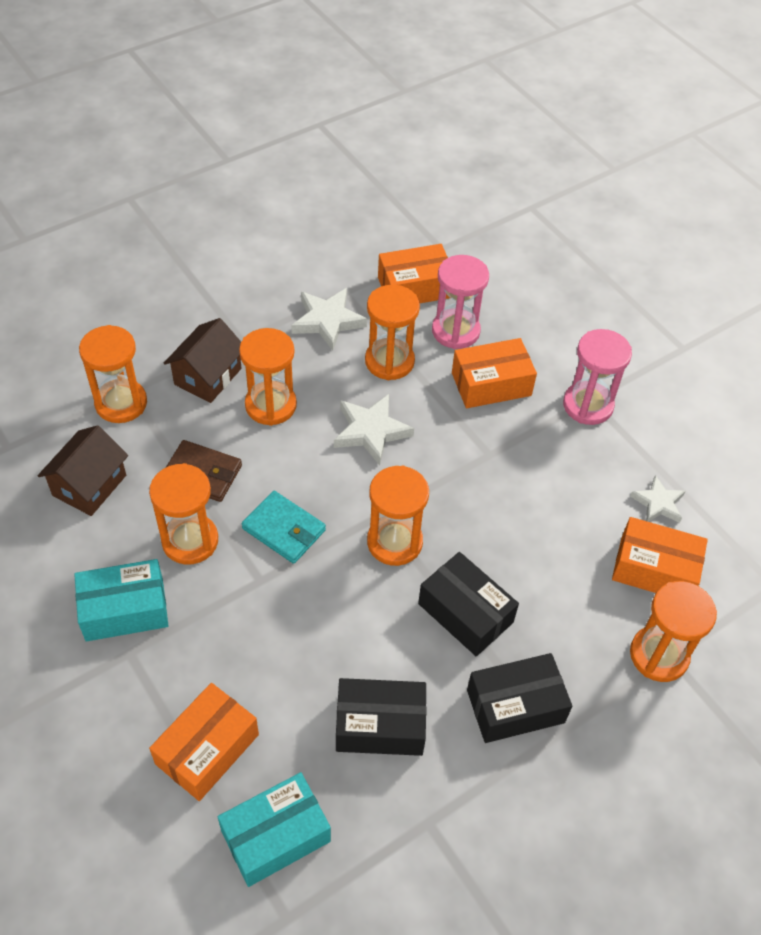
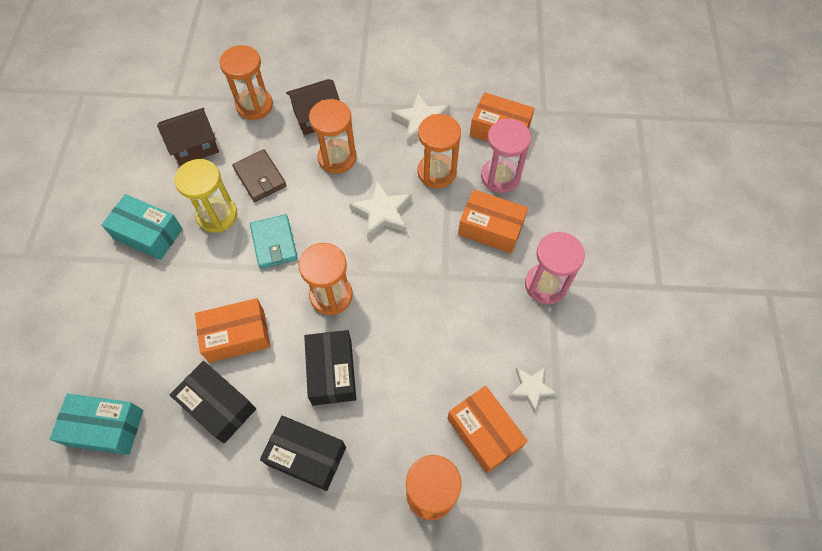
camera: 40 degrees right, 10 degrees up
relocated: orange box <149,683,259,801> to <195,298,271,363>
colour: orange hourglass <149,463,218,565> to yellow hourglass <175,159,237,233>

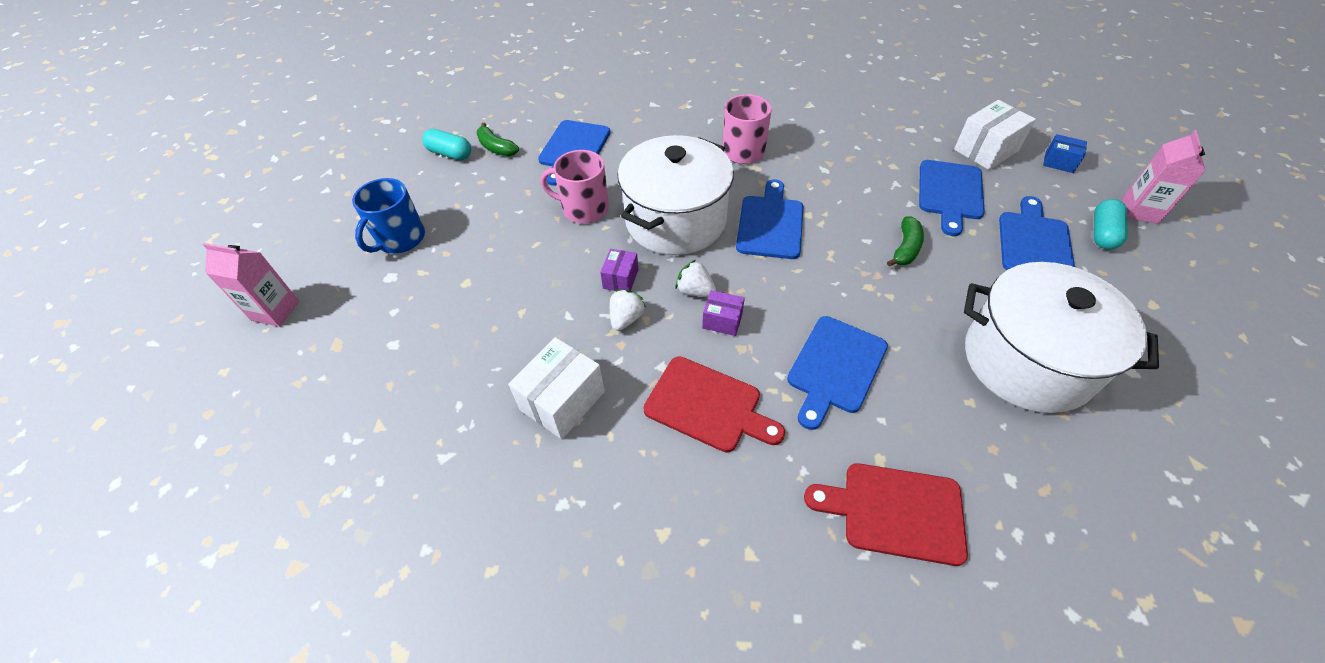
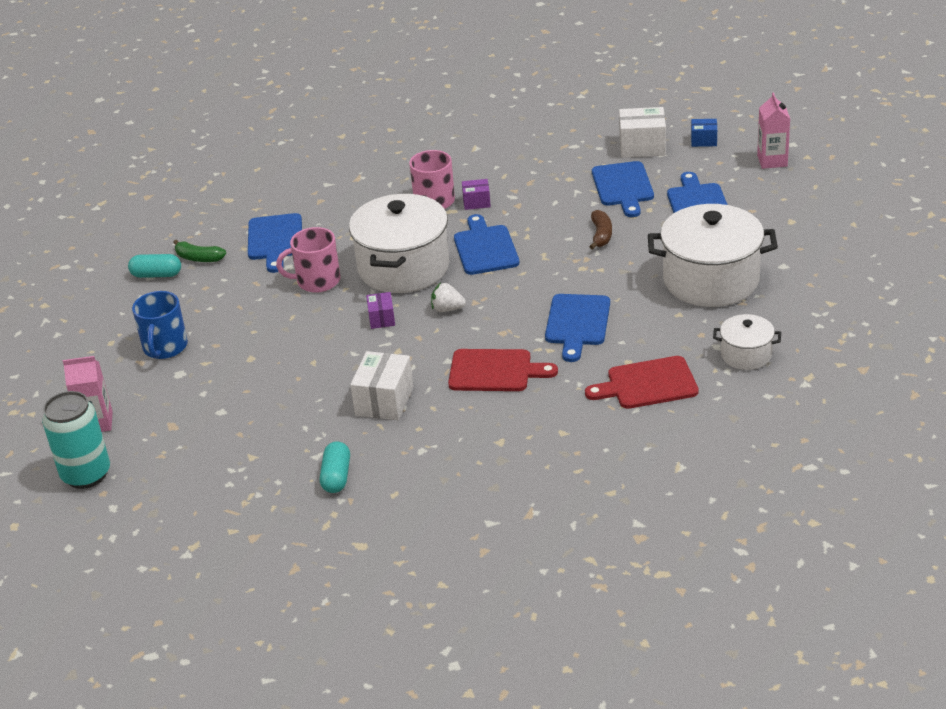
camera: 20 degrees left, 15 degrees down
missing: white strawberry <610,289,646,331>
appeared: white pot <713,314,781,370>; turquoise can <42,391,110,489>
relocated: turquoise capsule <1094,199,1128,250> to <320,441,350,493>; purple box <702,290,745,336> to <462,179,491,210>
colour: green banana <887,216,924,267> to brown banana <589,210,612,250>
spun: white box <954,100,1036,170> = <619,107,666,158> 60 degrees clockwise

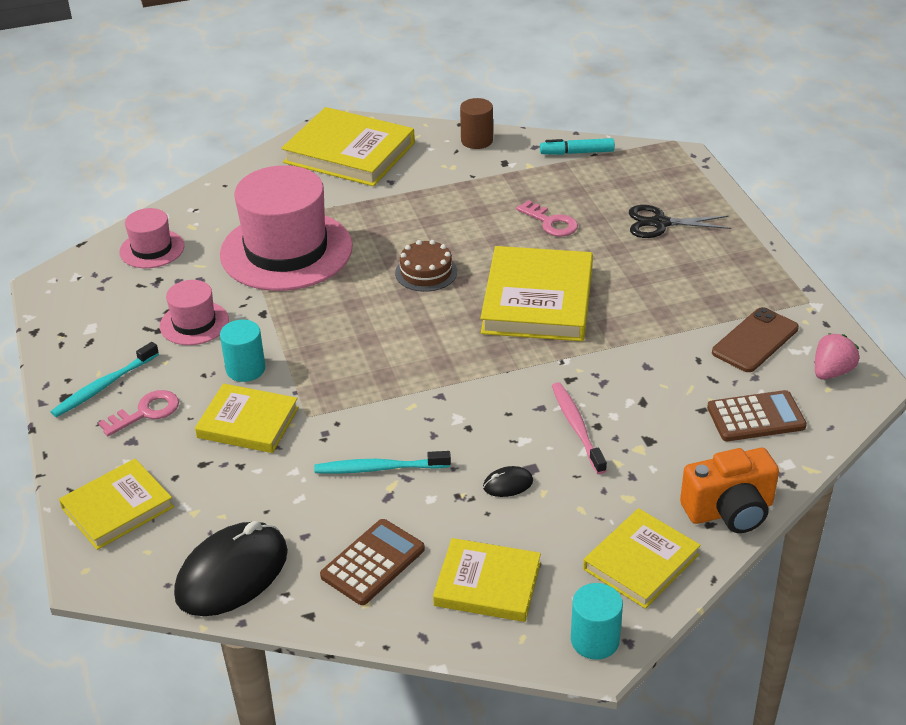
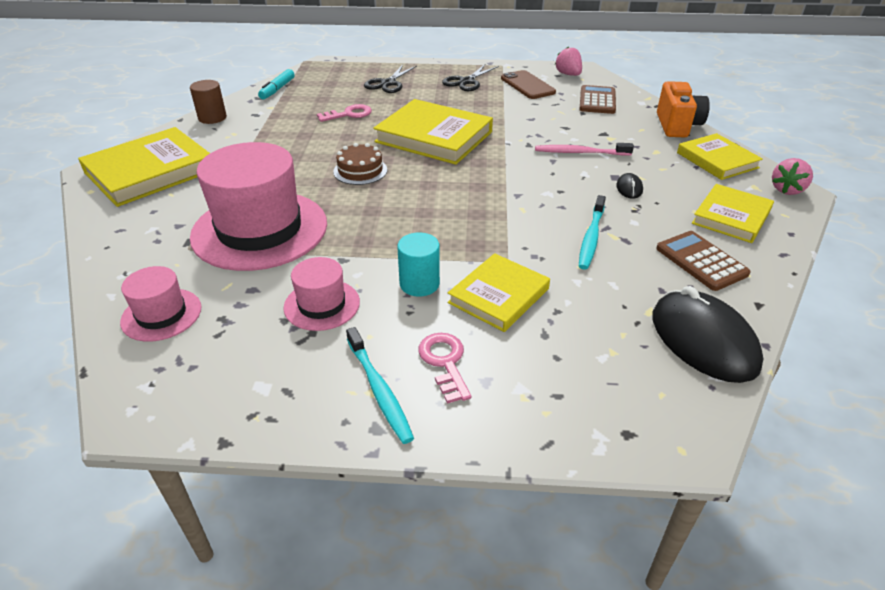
camera: 70 degrees left, 0 degrees up
missing: yellow book <59,459,174,550>
appeared: black scissors <442,64,499,91>
exchanged: turquoise cylinder <571,583,623,660> to pink strawberry <772,158,813,195>

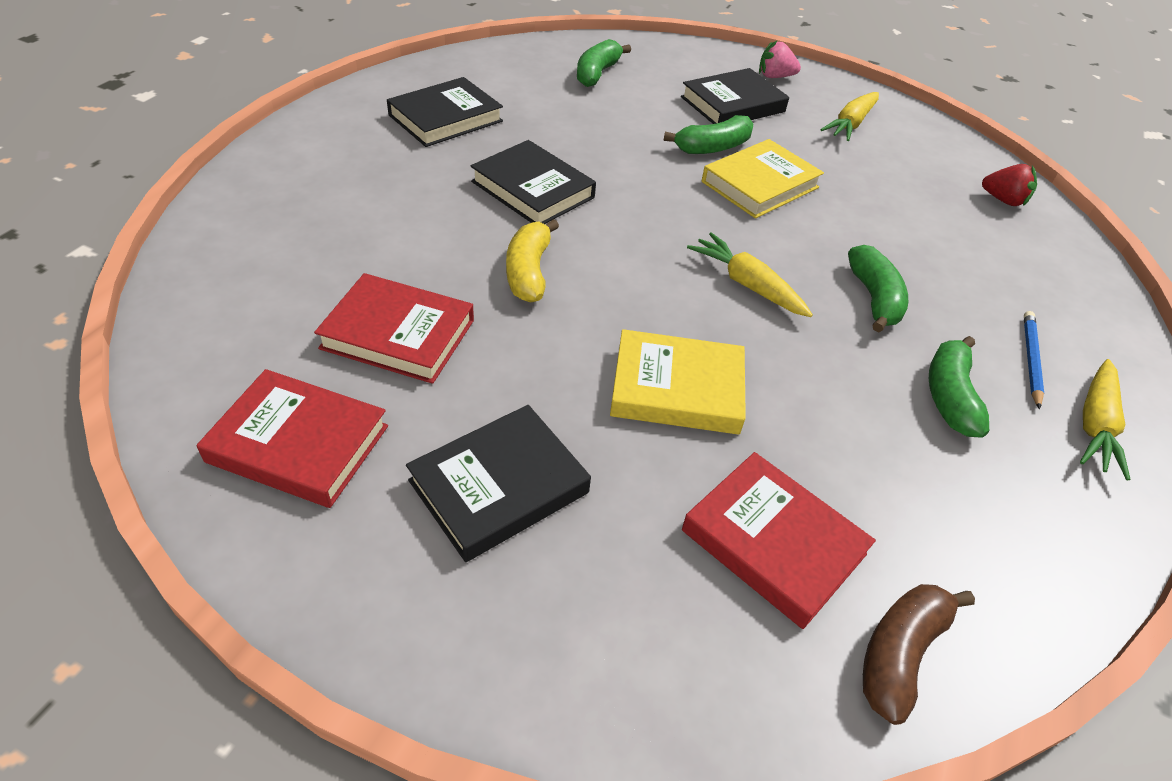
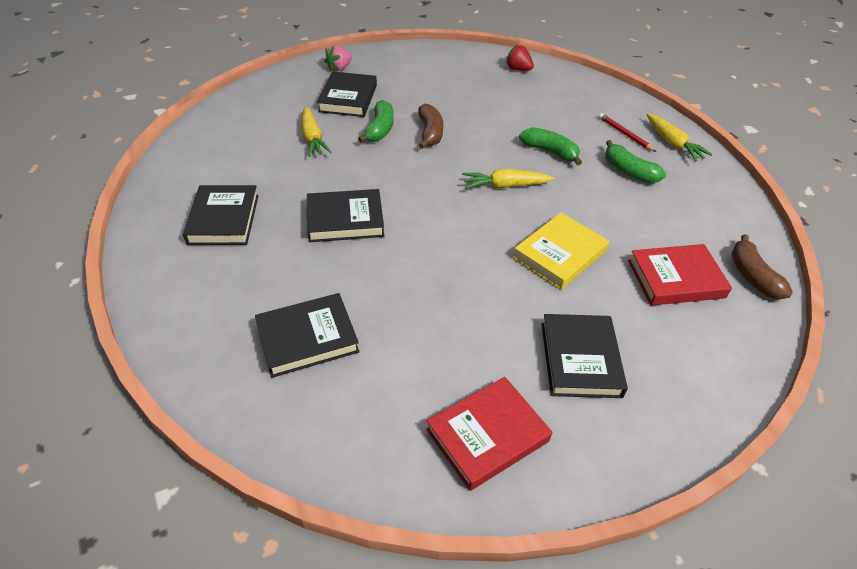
camera: 50 degrees left, 0 degrees up
missing: green banana <577,39,631,87>; yellow banana <506,219,559,303>; red book <314,273,474,384>
appeared: black book <255,293,359,378>
relocated: yellow carrot <820,92,879,141> to <302,107,332,157>
exchanged: yellow book <702,139,824,218> to brown banana <418,104,443,149>
colour: blue pencil <1024,311,1044,409> to red pencil <599,113,656,152>
spun: red strawberry <982,164,1037,206> = <505,44,534,71> 120 degrees counterclockwise

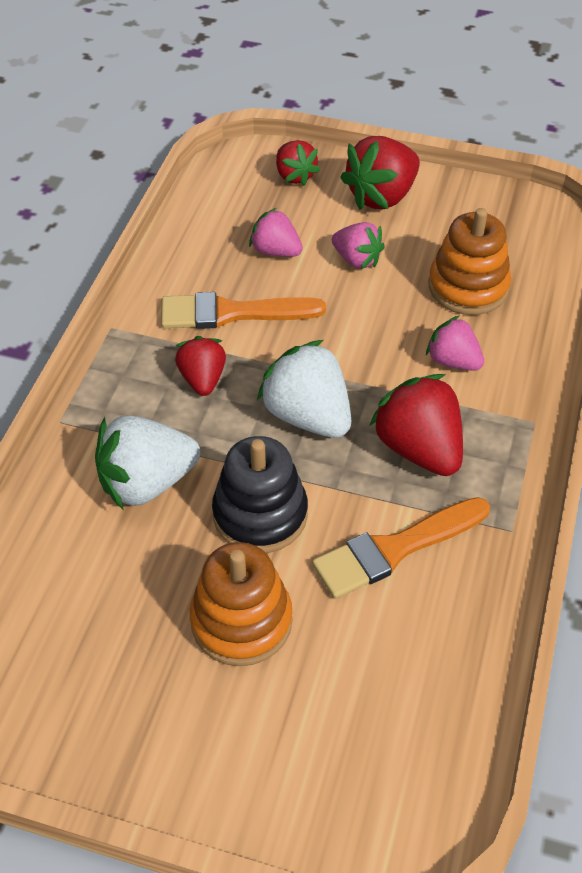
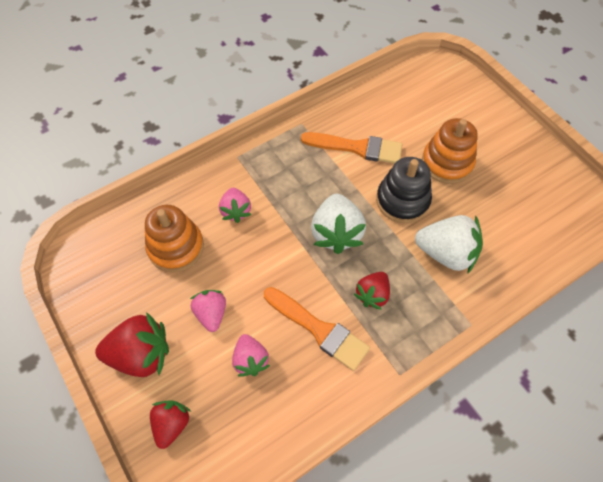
camera: 140 degrees left, 10 degrees up
missing: red strawberry <369,374,463,476>

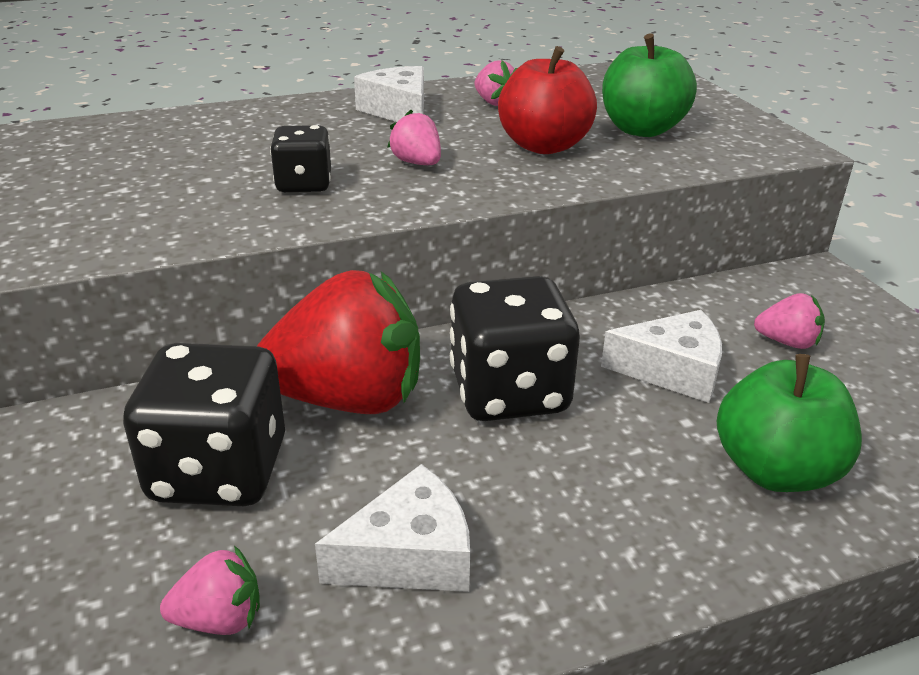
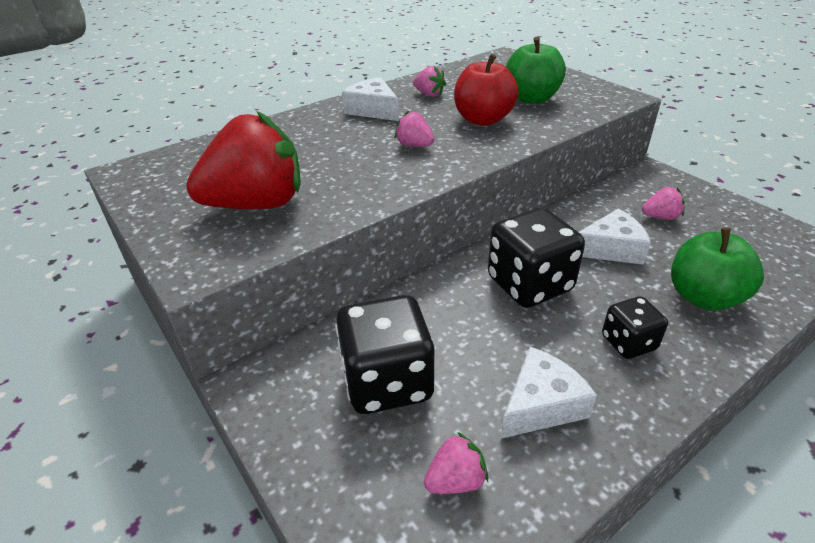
camera: 15 degrees left, 5 degrees up
relocated: black dice <270,125,331,192> to <602,296,668,359>; red strawberry <257,270,420,414> to <186,111,301,209>

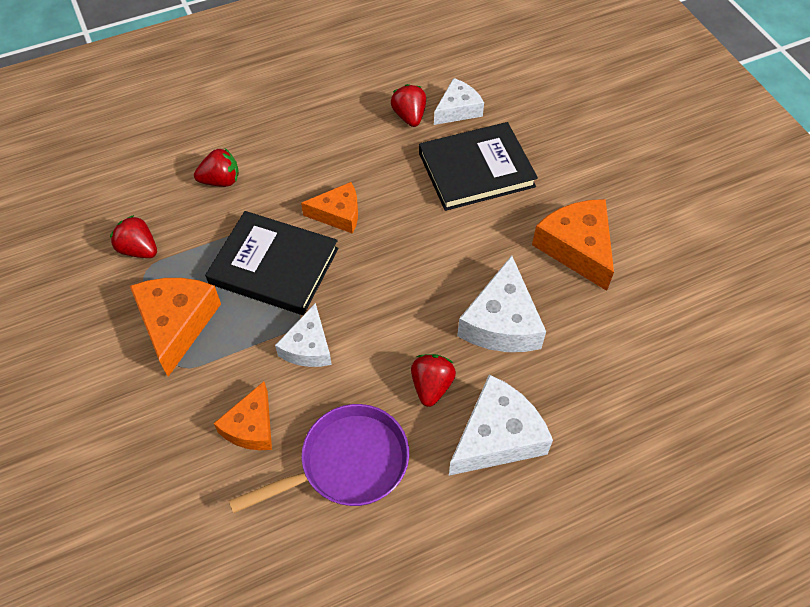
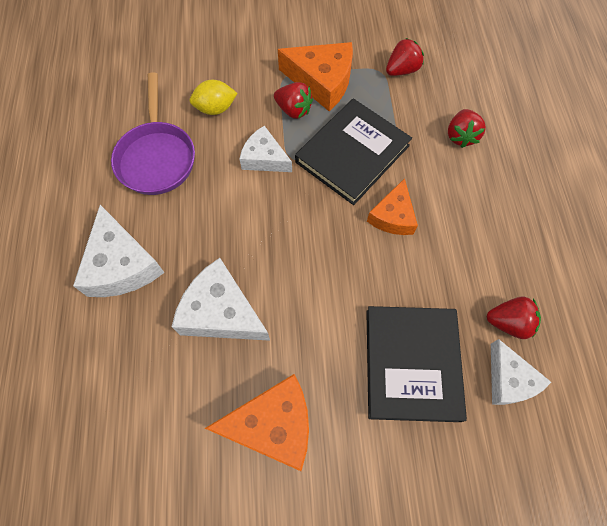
camera: 110 degrees right, 10 degrees up
relocated: red strawberry <411,354,456,407> to <274,82,313,119>
exchanged: orange cheese <214,381,272,450> to yellow lemon <190,80,237,115>

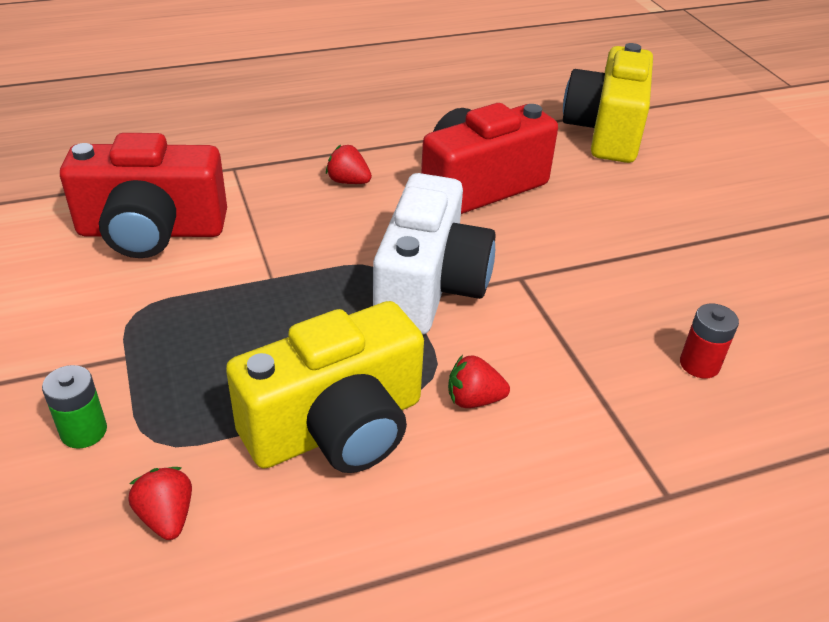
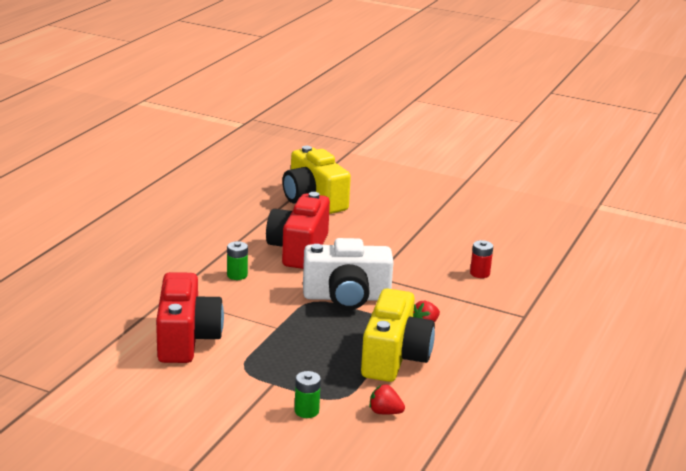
camera: 45 degrees left, 15 degrees down
exchanged: red strawberry <326,145,372,184> to green battery <227,241,248,280>
spun: red camera <60,133,227,258> = <156,272,224,363> 45 degrees counterclockwise; white camera <373,173,495,334> = <303,238,394,310> 120 degrees clockwise

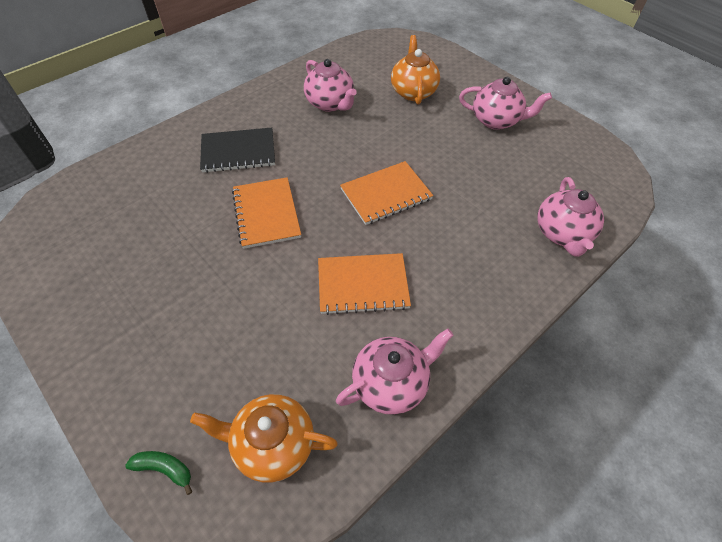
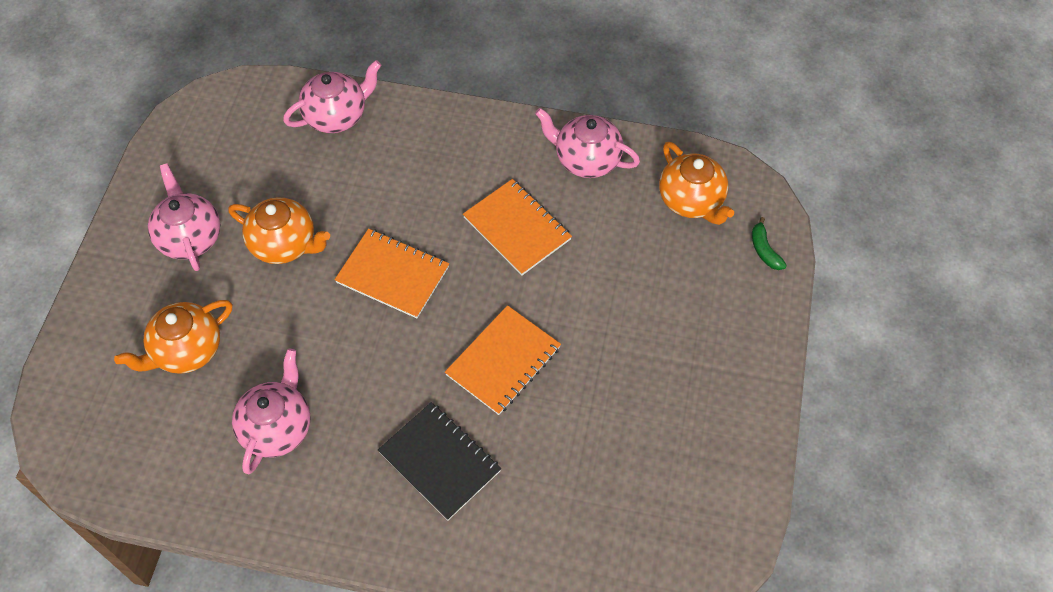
camera: 125 degrees left, 5 degrees up
appeared: orange teapot <228,197,330,264>

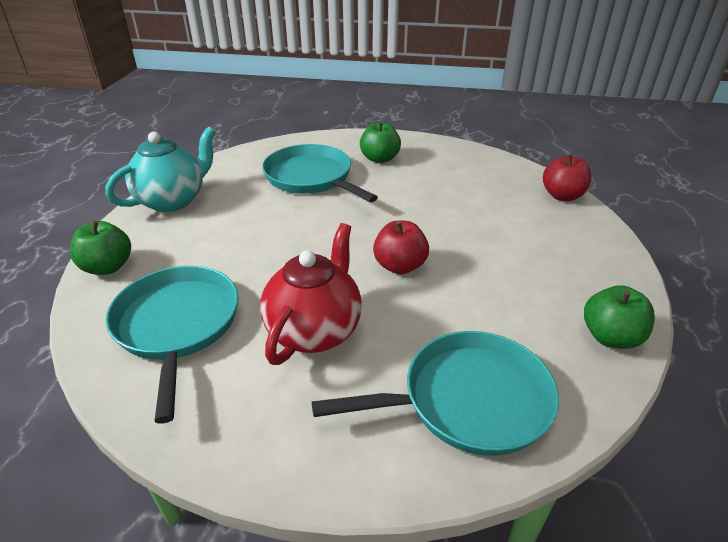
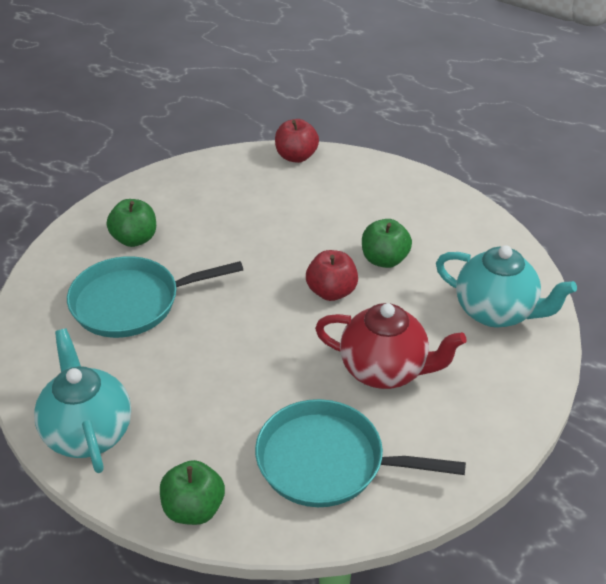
camera: 65 degrees left, 5 degrees up
relocated: green apple <584,285,655,349> to <362,219,412,268>
exchanged: turquoise pan <312,331,559,456> to turquoise teapot <436,245,577,327>
spun: red teapot <260,223,362,365> = <315,303,467,389> 150 degrees clockwise

